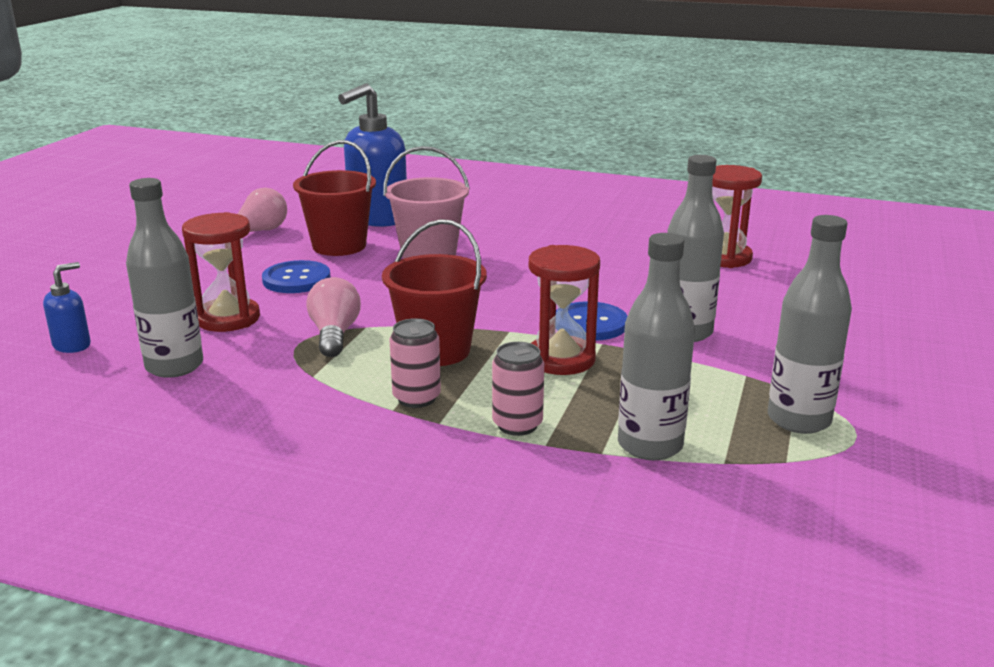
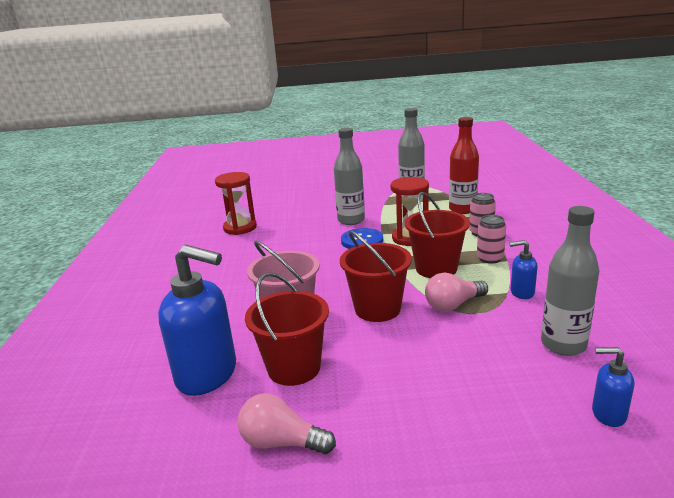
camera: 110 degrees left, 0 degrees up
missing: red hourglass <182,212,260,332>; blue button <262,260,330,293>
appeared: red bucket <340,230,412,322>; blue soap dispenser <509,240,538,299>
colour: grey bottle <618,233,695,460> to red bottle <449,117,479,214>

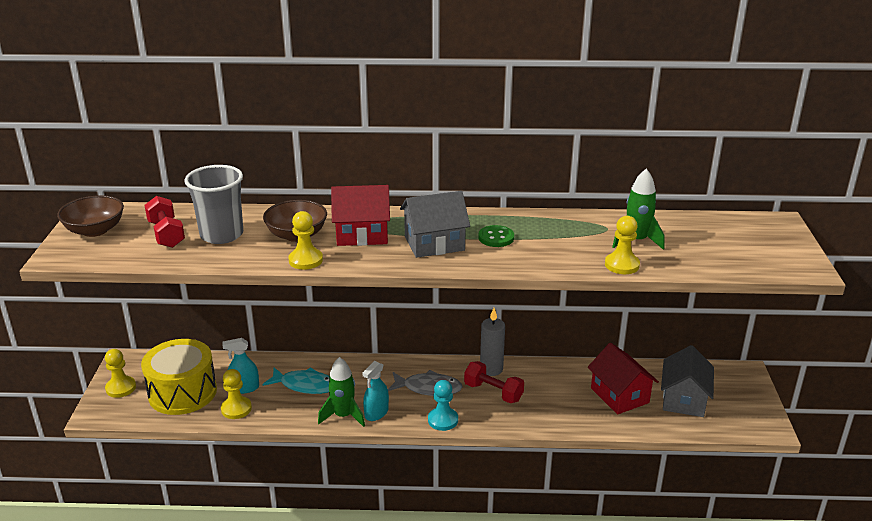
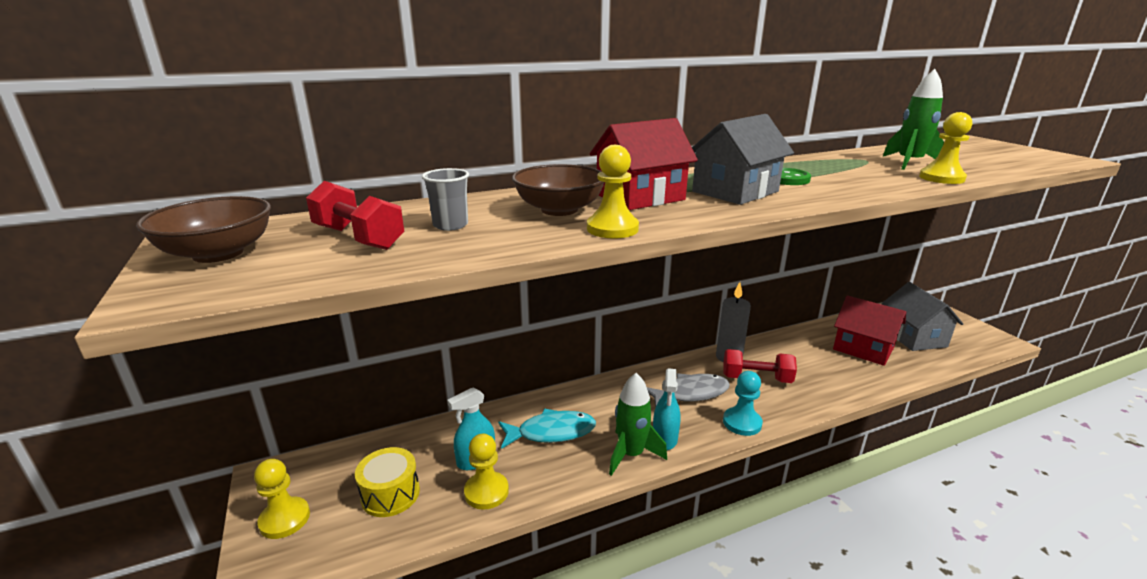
camera: 25 degrees left, 5 degrees down
size: grey cup <184,165,243,244> = <422,168,469,231> x0.51; yellow drum <141,339,217,415> = <355,447,420,517> x0.56

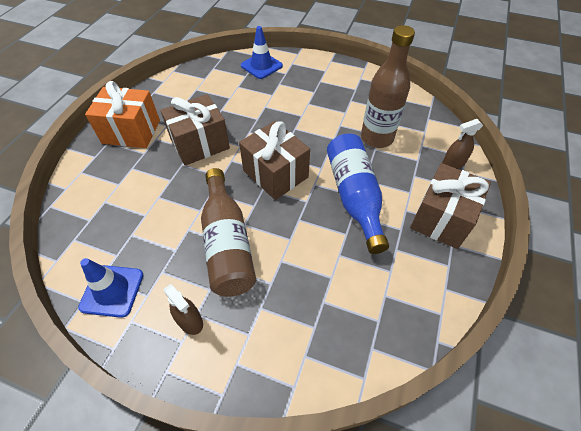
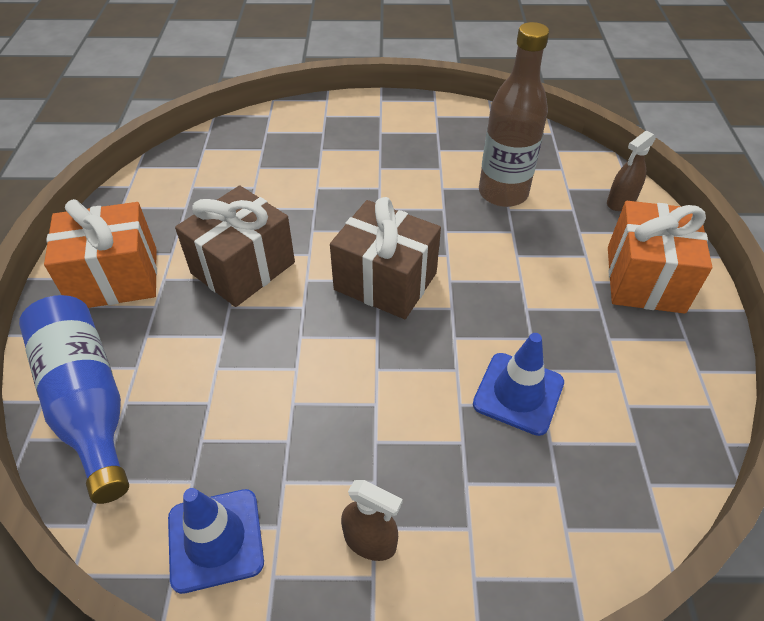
camera: 20 degrees left, 5 degrees down
missing: brown bottle <201,168,256,297>
relocated: blue traffic cone <241,26,283,79> to <473,333,564,436>; blue bottle <327,134,389,254> to <19,295,129,504>
colour: brown gift <410,163,491,249> to orange gift <608,201,712,314>

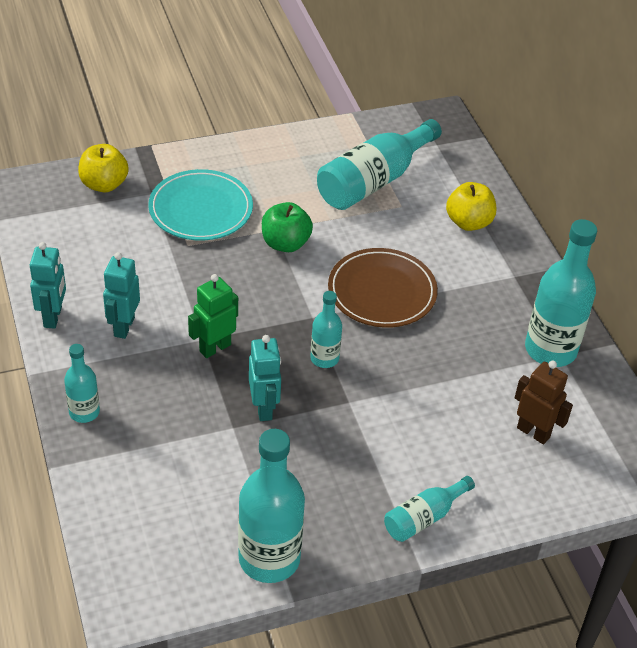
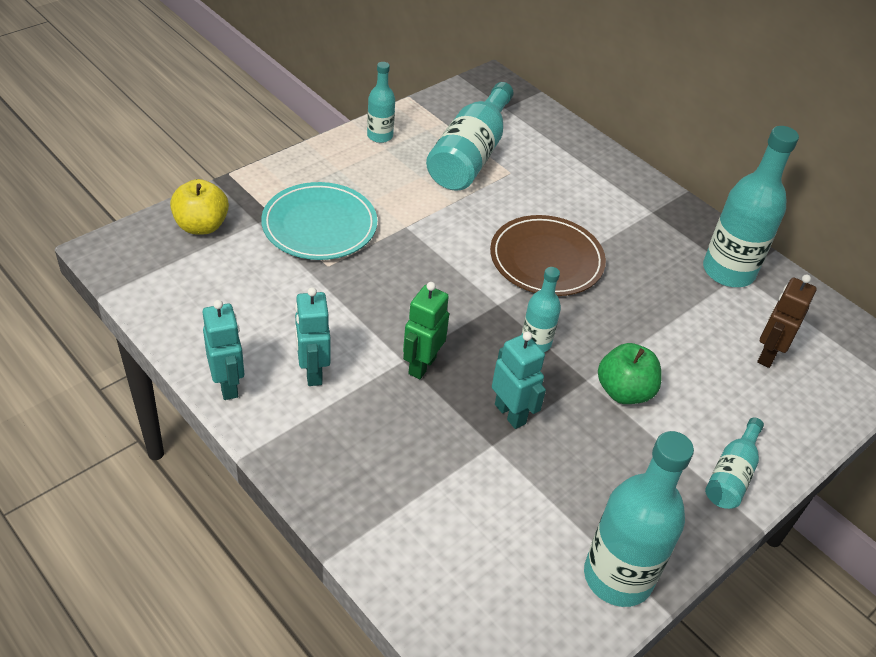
camera: 25 degrees left, 0 degrees up
missing: yellow apple <446,182,496,231>
relocated: green apple <262,202,313,252> to <598,343,662,404>; turquoise bottle <64,344,100,423> to <367,62,395,143>
spun: brown robot <515,360,573,445> = <757,275,817,368> 75 degrees counterclockwise

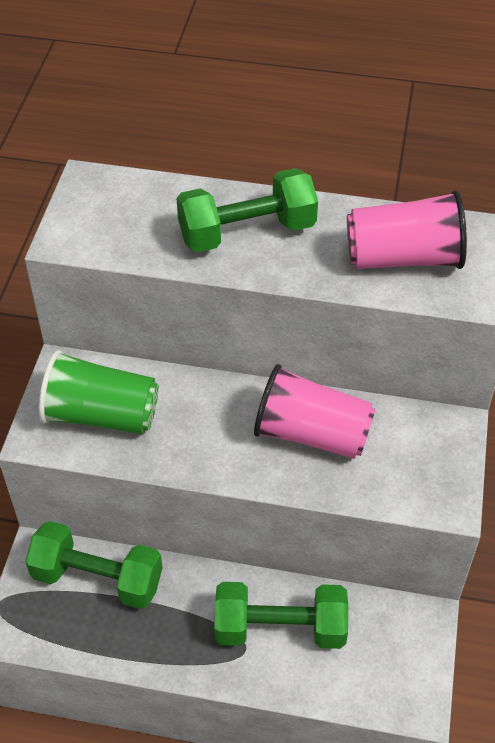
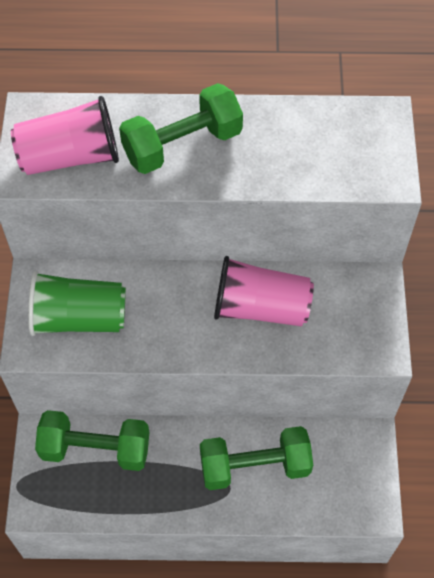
camera: 10 degrees left, 10 degrees up
relocated: pink cup <347,190,467,269> to <11,96,119,175>

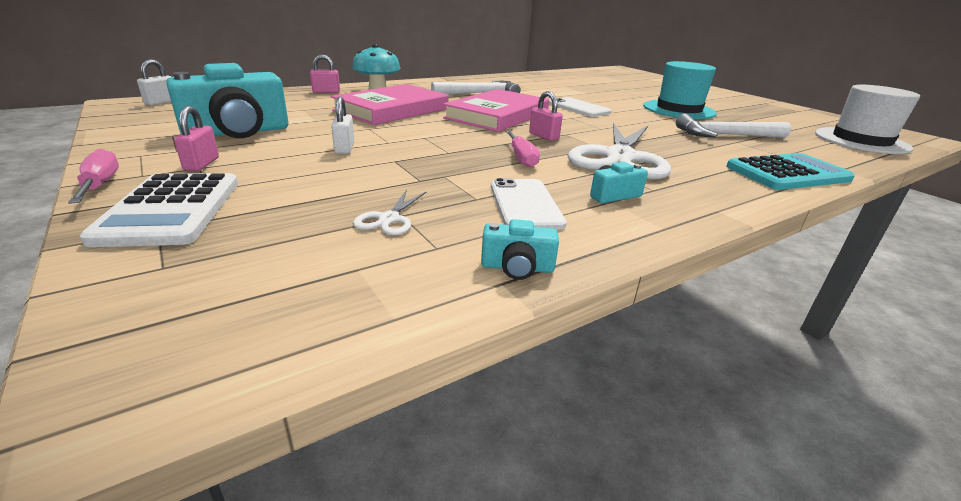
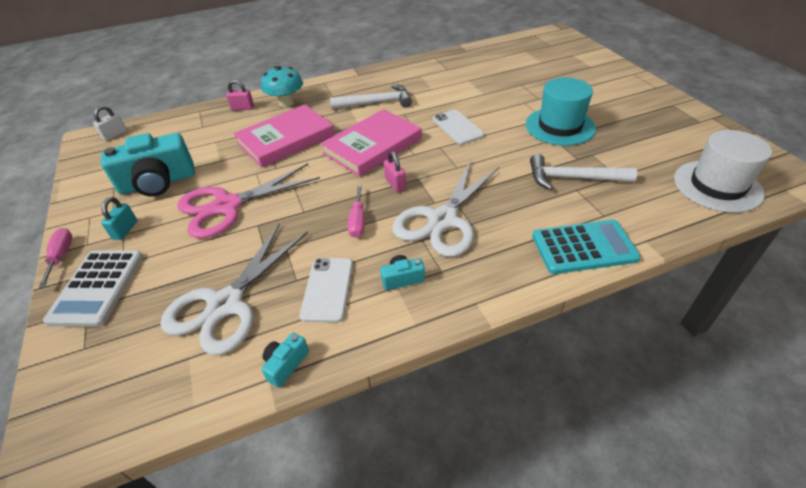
camera: 15 degrees right, 15 degrees up
exchanged: white padlock <331,97,354,154> to pink scissors <177,163,320,239>
colour: pink padlock <174,106,219,171> to turquoise padlock <101,197,137,240>
spun: turquoise camera <481,219,559,280> = <262,333,309,388> 105 degrees clockwise
size: white scissors <353,189,427,235> = <160,223,308,355> x2.42

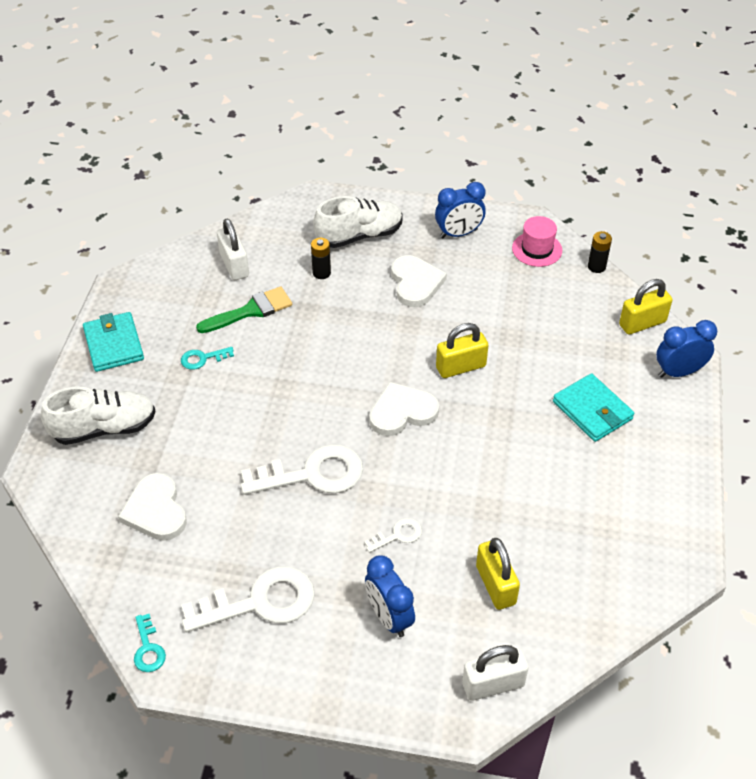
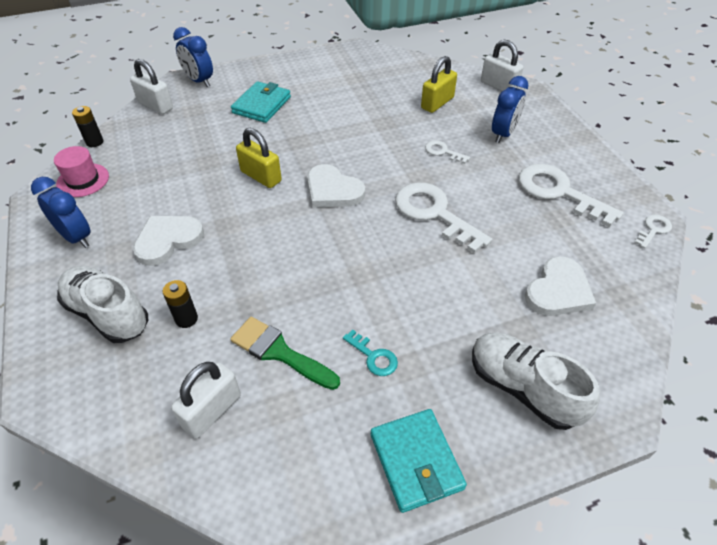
camera: 120 degrees left, 0 degrees up
colour: yellow padlock <619,279,672,335> to white padlock <130,59,173,114>; turquoise key <134,614,166,672> to white key <634,214,672,249>
spun: turquoise wallet <83,312,144,372> = <371,409,467,513> 60 degrees counterclockwise

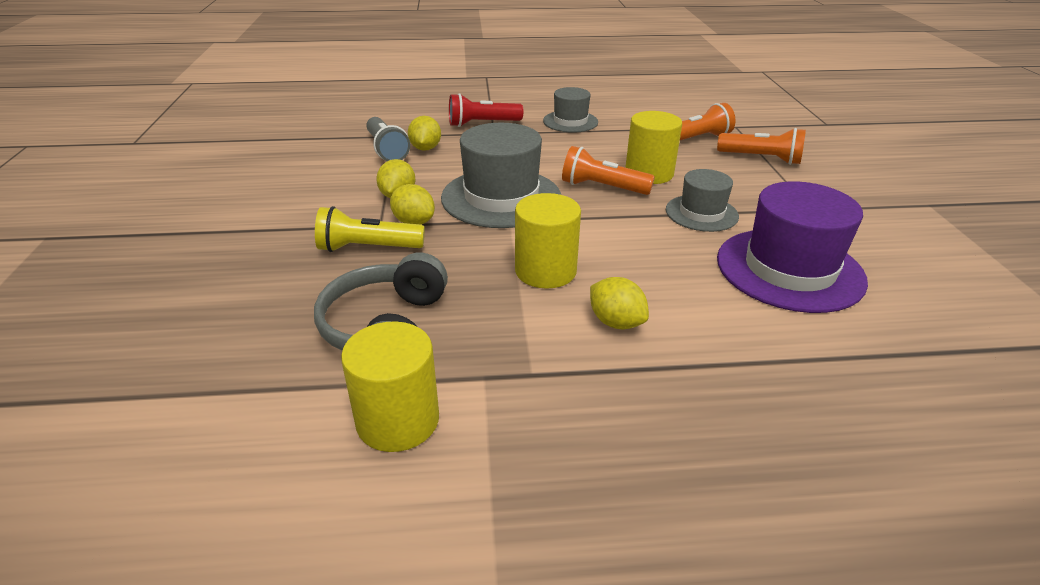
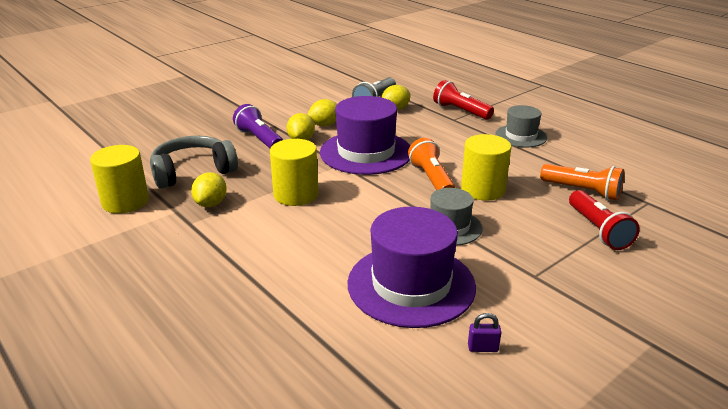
camera: 55 degrees right, 5 degrees down
appeared: purple padlock <468,313,501,352>
relocated: yellow lemon <590,277,649,329> to <191,172,227,207>
colour: grey hat <441,123,561,228> to purple hat <320,96,410,175>; orange flashlight <717,128,806,165> to red flashlight <569,190,640,250>; yellow flashlight <315,206,425,252> to purple flashlight <233,104,283,148>

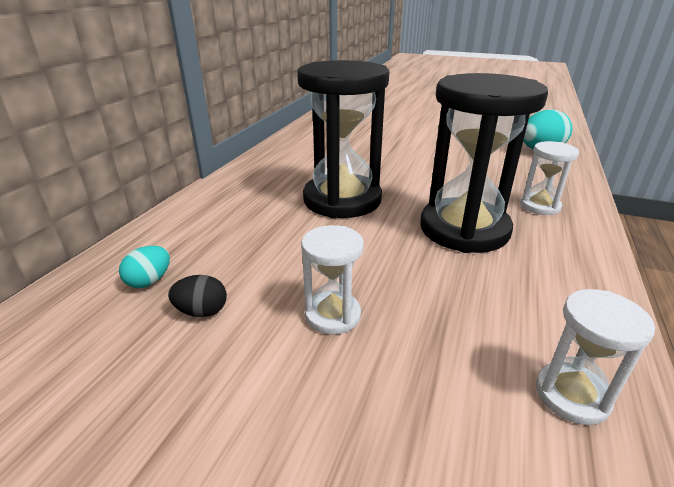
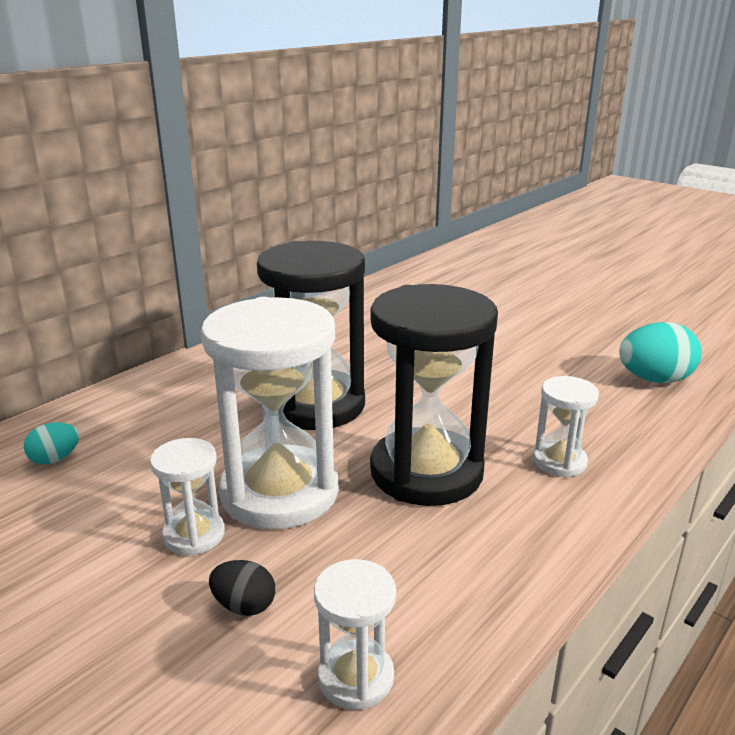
camera: 20 degrees right, 5 degrees down
appeared: white hourglass <201,297,339,529>
relocated: black egg <168,275,227,317> to <209,560,275,616>

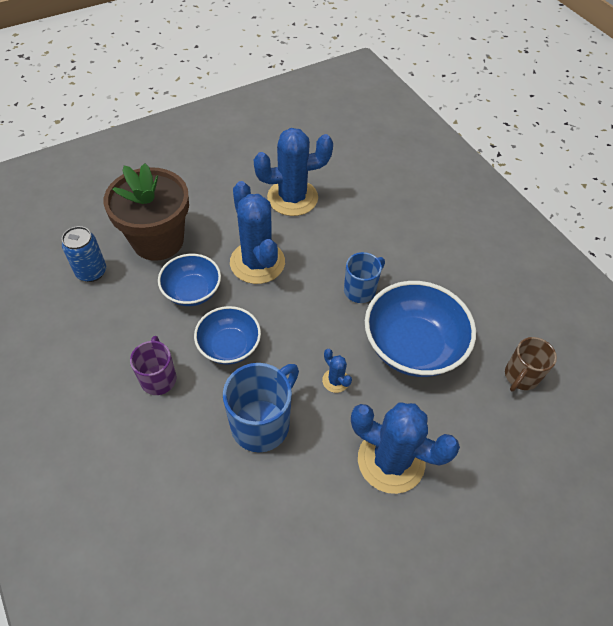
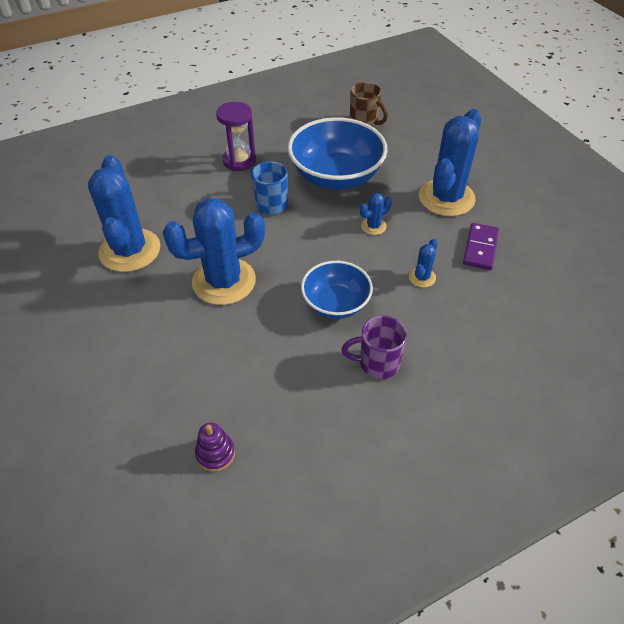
camera: 85 degrees left, 5 degrees down
missing: brown flower pot <104,163,189,261>; blue bowl <158,254,221,306>
appeared: purple hourglass <216,102,256,171>; purple domino <463,223,499,270>
exchanged: blue can <62,226,106,282> to purple stacking toy <195,423,235,472>; blue mug <223,363,299,452> to blue cactus <409,239,438,288>

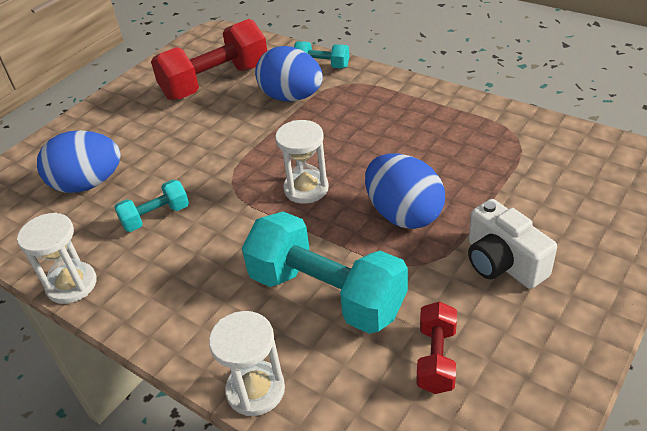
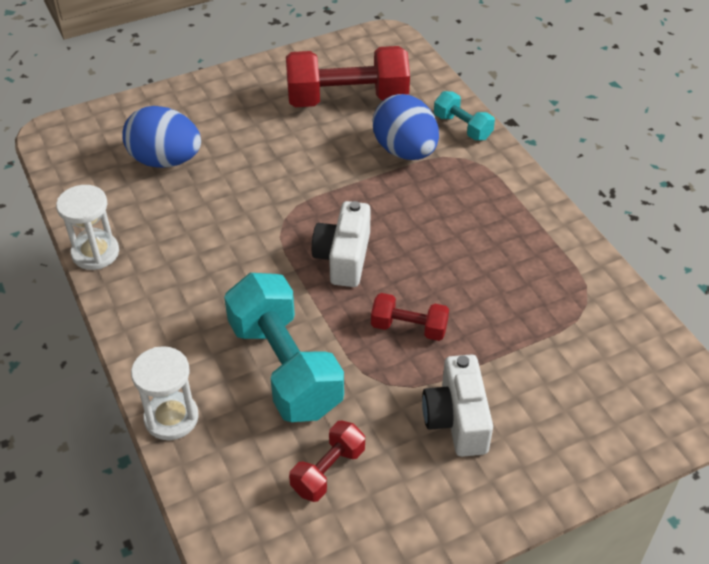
camera: 25 degrees right, 5 degrees up
missing: turquoise dumbbell <114,180,189,232>
exchanged: white hourglass <275,120,329,204> to white camera <312,201,371,287>; blue egg <365,153,445,229> to red dumbbell <371,293,449,341>

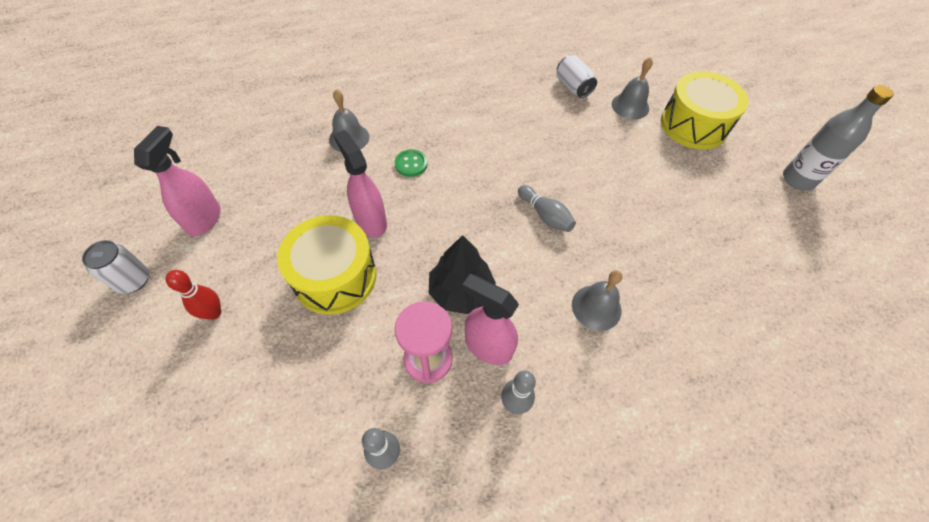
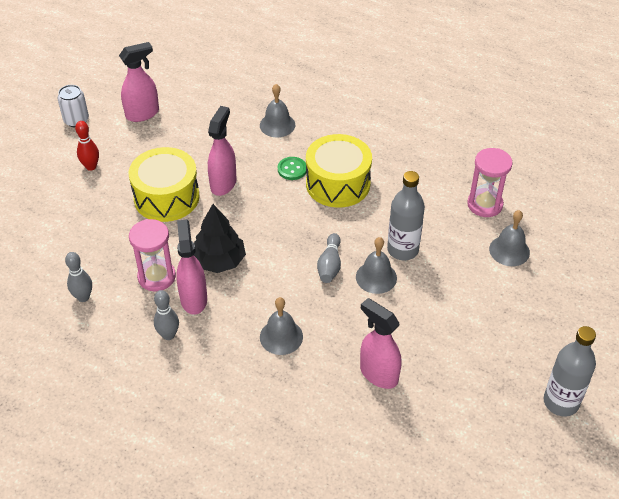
camera: 50 degrees right, 10 degrees down
appeared: grey bottle <387,171,425,260>; grey bell <356,237,397,294>; pink spray bottle <360,298,402,389>
relocated: yellow drum <661,71,748,149> to <306,134,372,207>
exchanged: white can <557,55,597,98> to pink hourglass <467,148,513,217>

